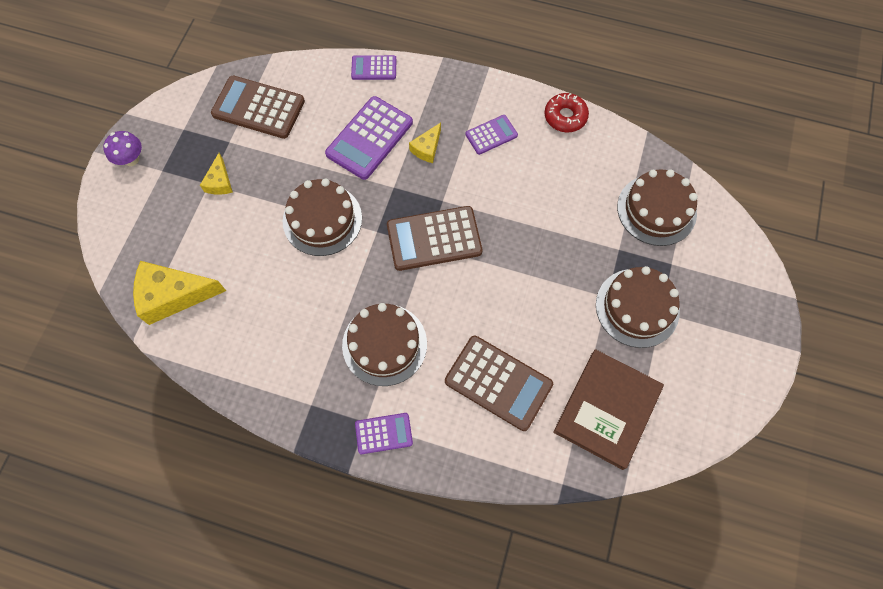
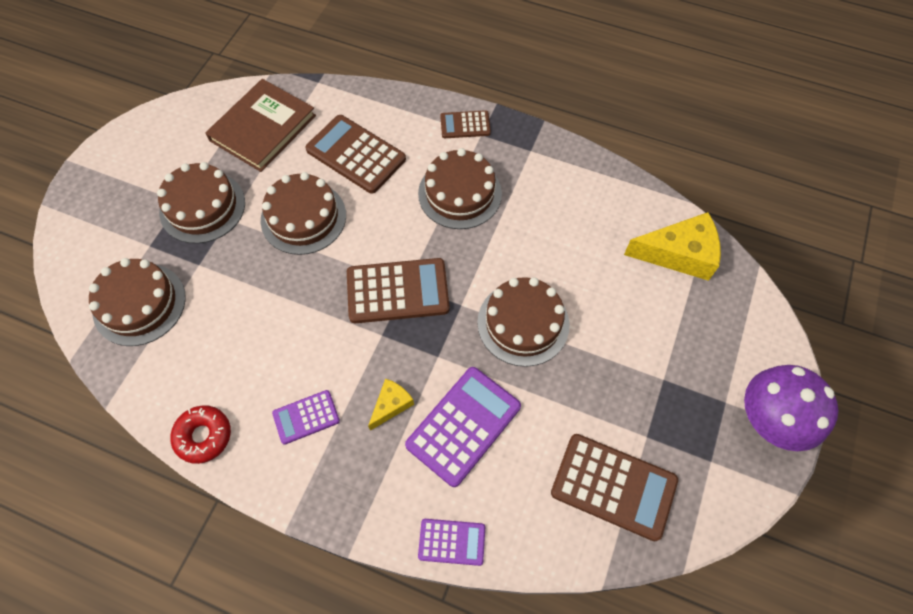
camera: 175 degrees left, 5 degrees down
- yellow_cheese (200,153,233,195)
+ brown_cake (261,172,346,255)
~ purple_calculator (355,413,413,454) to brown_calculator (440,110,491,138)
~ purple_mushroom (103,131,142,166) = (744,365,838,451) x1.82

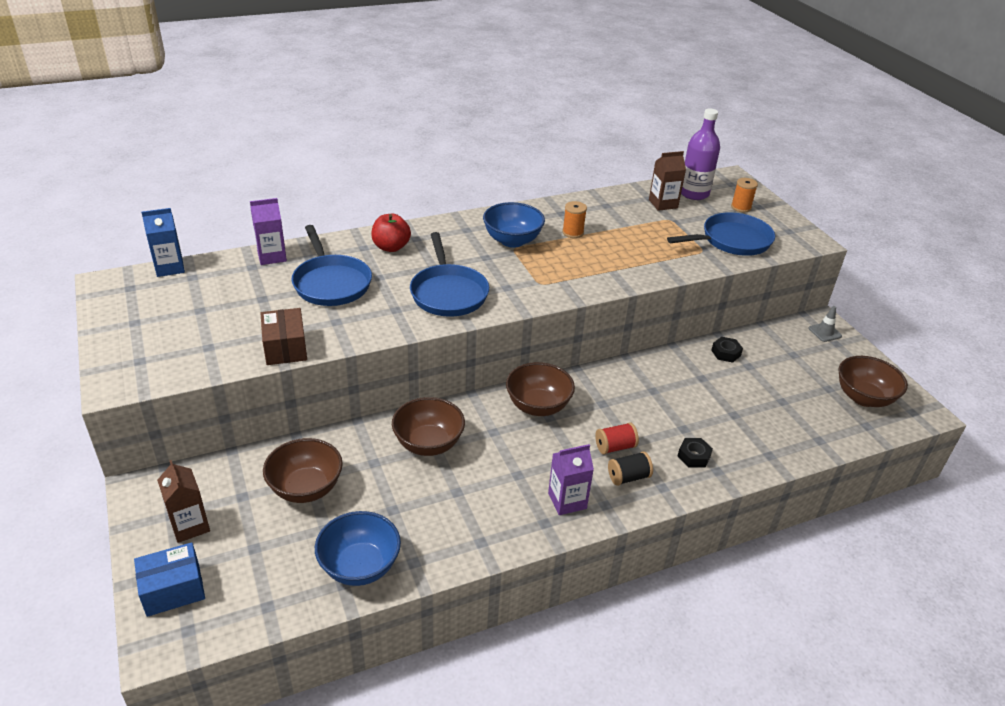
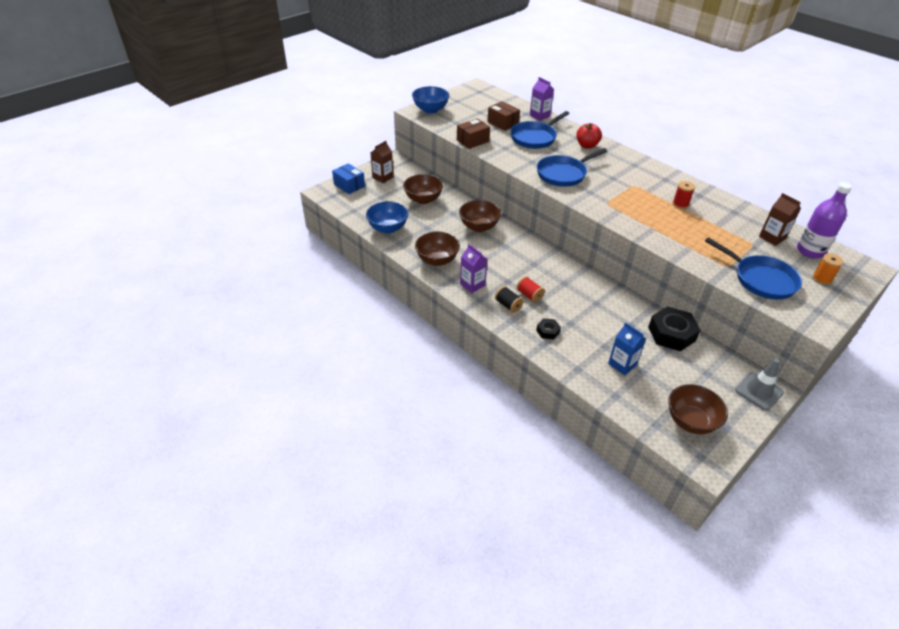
camera: 70 degrees right, 5 degrees up
+ brown_box (487,101,520,131)
~ blue_carton (141,208,185,277) to (608,322,646,375)
~ blue_bowl (483,202,545,248) to (412,86,449,114)
~ brown_bowl (506,362,575,416) to (415,232,460,266)
~ orange_spool (562,201,587,238) to red_spool (672,181,695,209)
~ black_nut (711,337,743,363) = (648,306,700,352) x2.01
~ grey_traffic_cone (808,306,842,342) = (735,359,784,411) x1.61

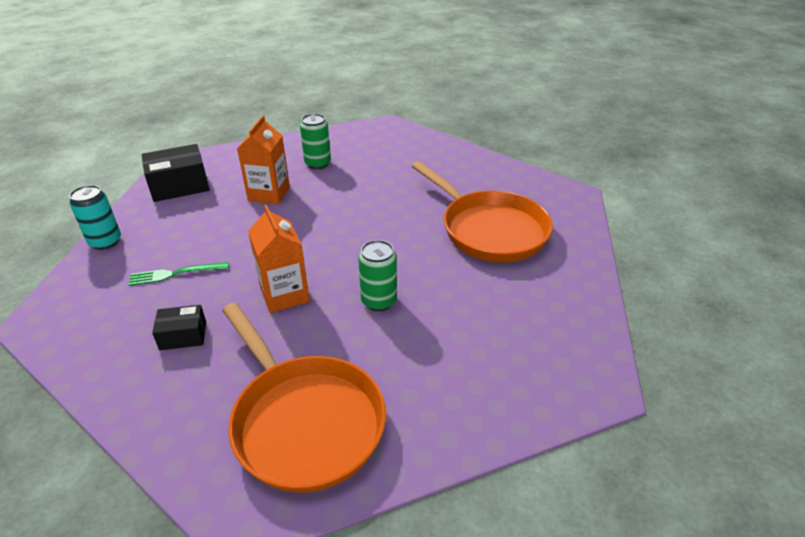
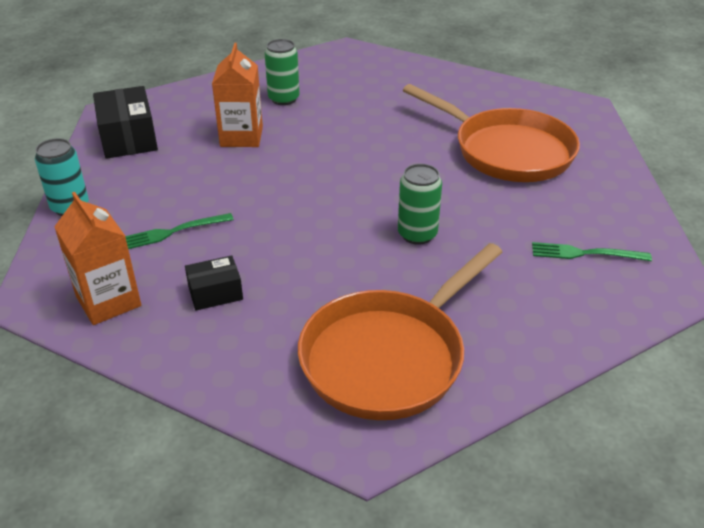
camera: 10 degrees left, 0 degrees up
+ green_fork (532,242,652,261)
~ orange_carton (248,205,310,313) to (54,192,141,325)
~ black_box (142,144,210,202) = (93,86,158,159) 75 degrees counterclockwise
~ orange_pan (222,303,386,493) = (298,243,502,420) 90 degrees clockwise

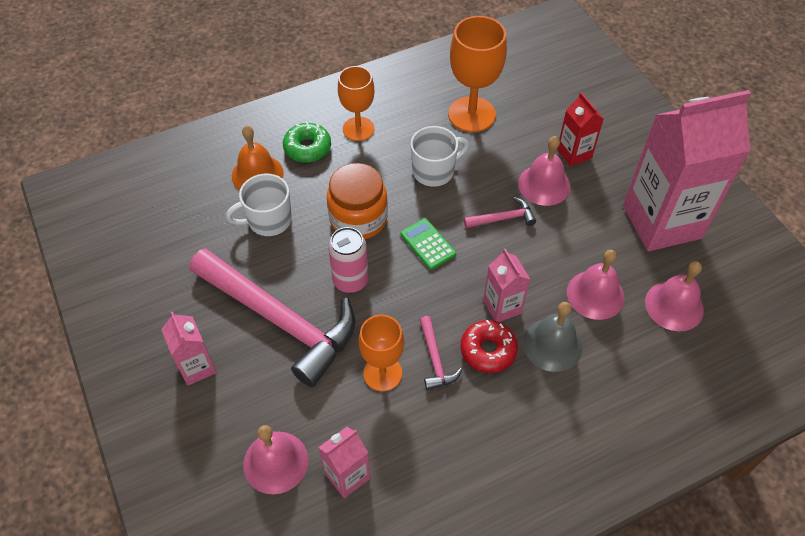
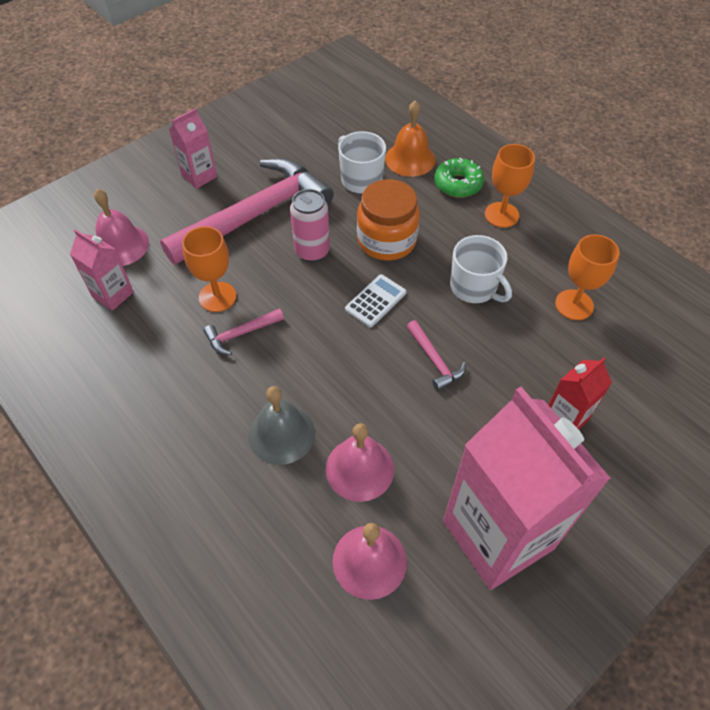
camera: 75 degrees right, 0 degrees up
- red_donut (460,320,518,373)
- pink_carton (483,249,531,322)
- pink_bell (518,136,571,206)
~ green_calculator (400,218,456,270) to white_calculator (345,274,406,327)
~ pink_hammer (190,248,355,387) = (160,158,334,265) 150 degrees counterclockwise
~ orange_goblet (448,16,507,132) = (555,234,620,320) x0.66

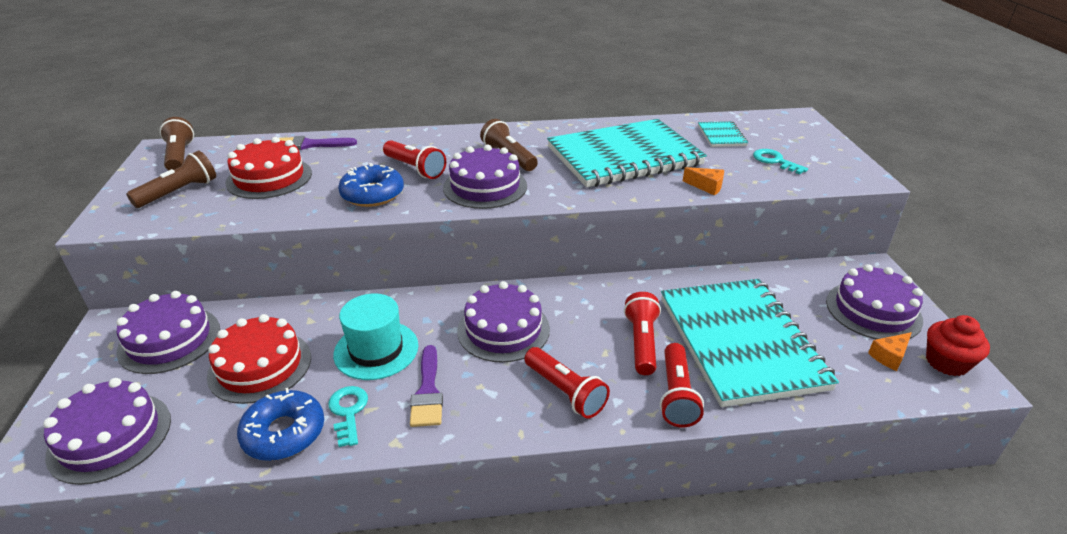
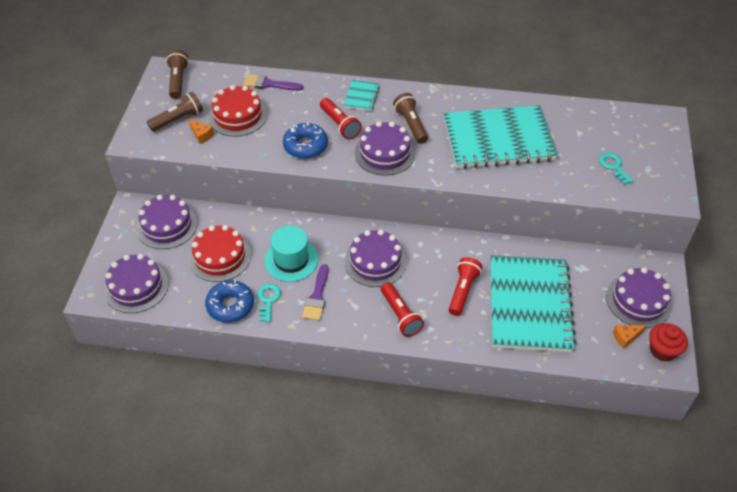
camera: 15 degrees right, 15 degrees up
- red_flashlight (660,343,704,427)
~ orange_cheese (683,167,724,195) to (189,119,214,144)
~ turquoise_notebook (698,121,748,147) to (344,80,380,111)

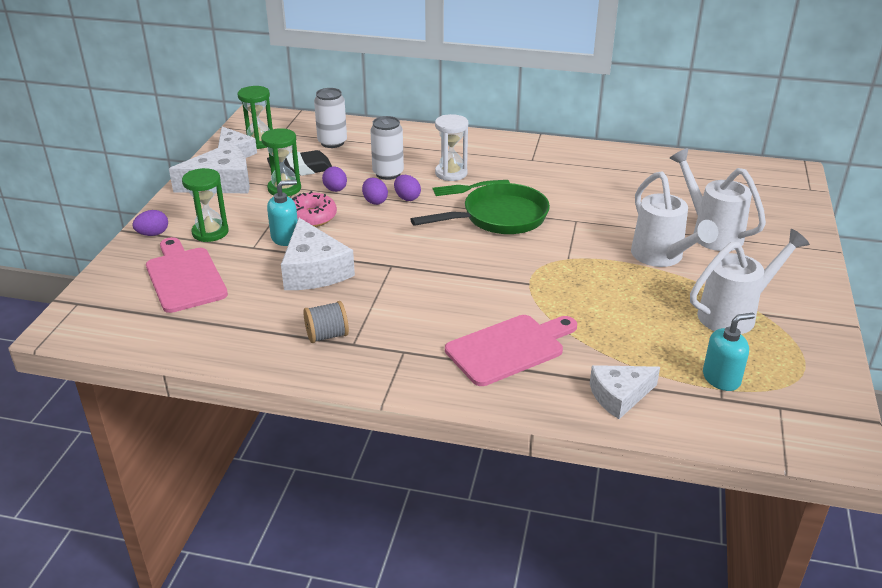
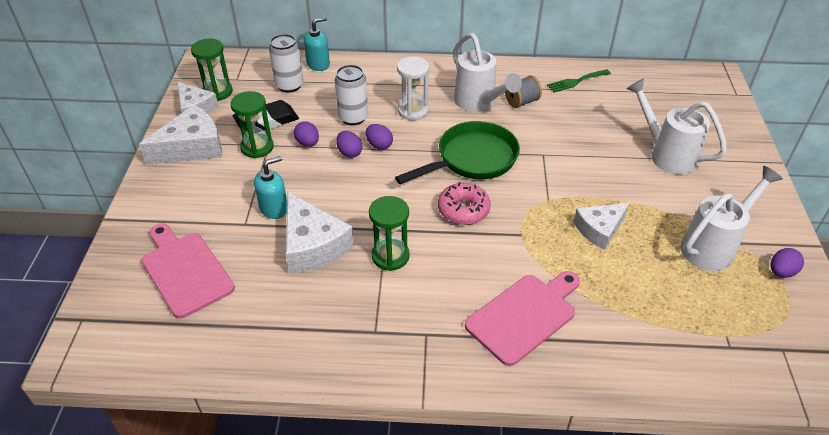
camera: 10 degrees left, 10 degrees up
~ purple_egg (132,210,168,236) to (770,248,804,278)
~ green_hourglass (182,168,228,242) to (369,196,410,271)
~ pink_donut (292,191,337,227) to (438,182,491,225)
~ grey_spool (303,301,349,343) to (505,75,542,108)
~ green_fork (432,180,510,196) to (547,70,611,93)
~ white_cheese (590,365,660,419) to (574,203,629,250)
~ white_watering_can (631,171,719,267) to (453,33,522,112)
~ turquoise_soap_dispenser (703,313,755,391) to (304,17,330,71)

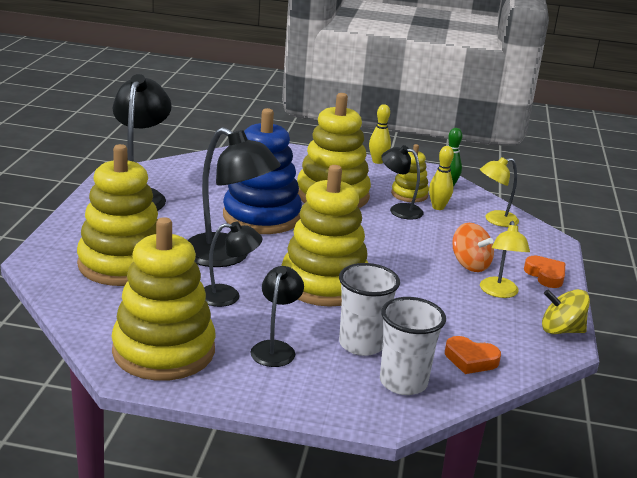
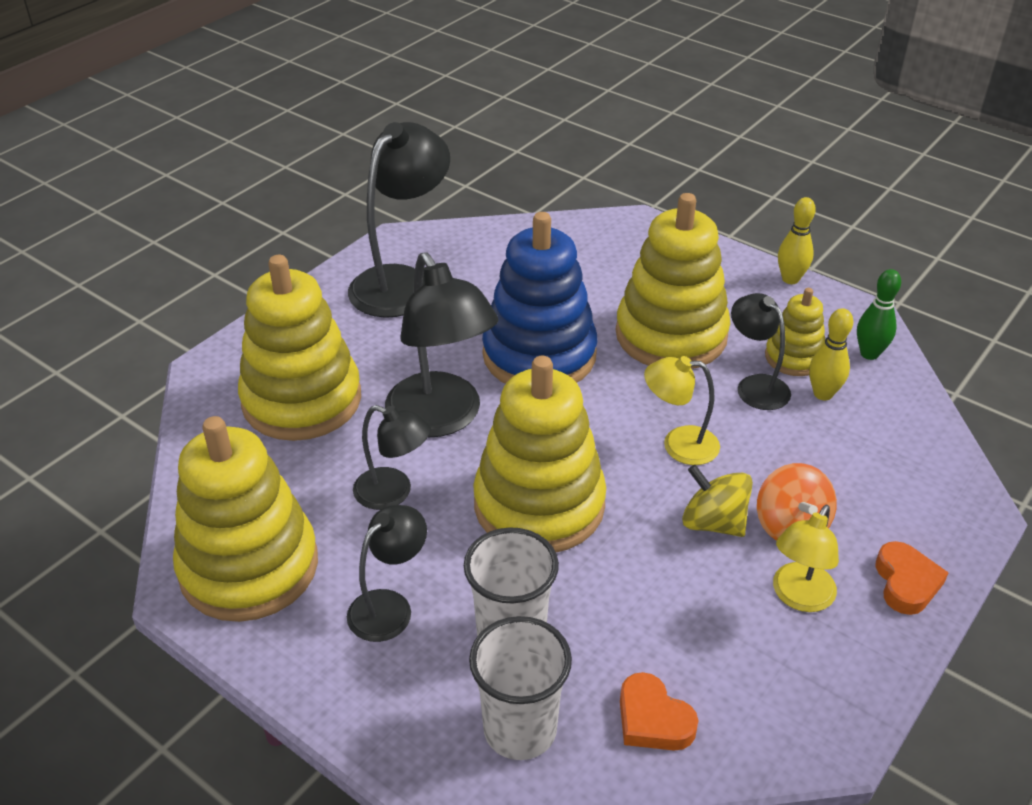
camera: 30 degrees right, 15 degrees up
~ yellow_lamp (480,157,519,227) to (644,356,720,465)
~ yellow_spinning_top (542,289,590,334) to (682,465,753,537)

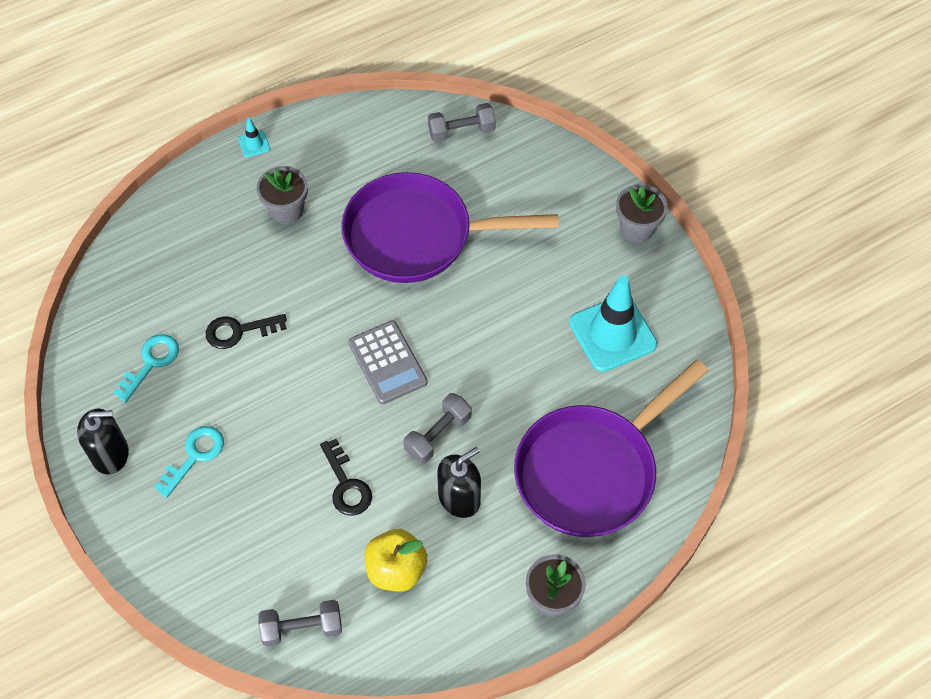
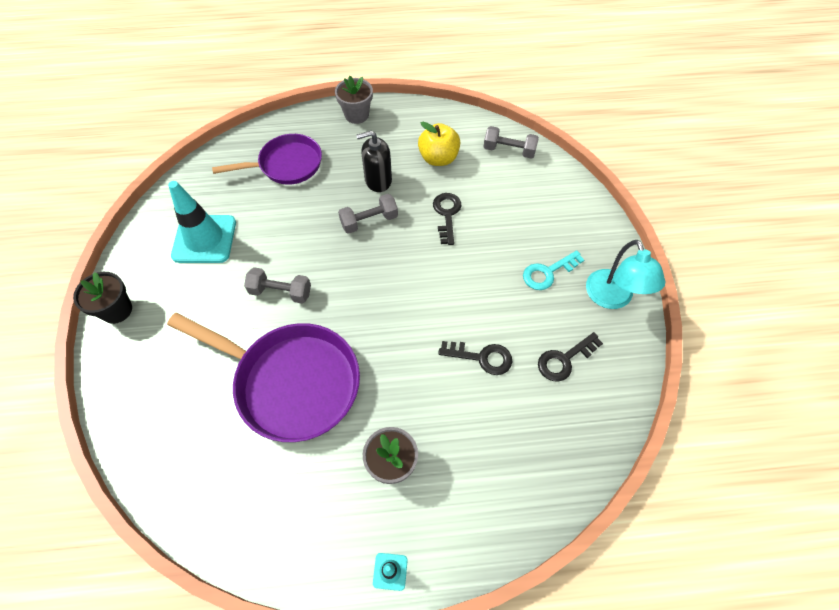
camera: 155 degrees left, 0 degrees up
- grey_calculator (348,321,428,404)
~ grey_dumbbell (428,103,496,143) to (244,267,311,304)
~ black_soap_dispenser (77,409,129,474) to turquoise_lamp (586,240,665,309)
~ turquoise_key (113,334,179,402) to black_key (538,332,603,382)
~ grey_flower_pot (616,184,668,243) to black_flower_pot (73,272,132,324)
~ purple_pan (514,360,709,537) = (212,134,322,184) x0.64

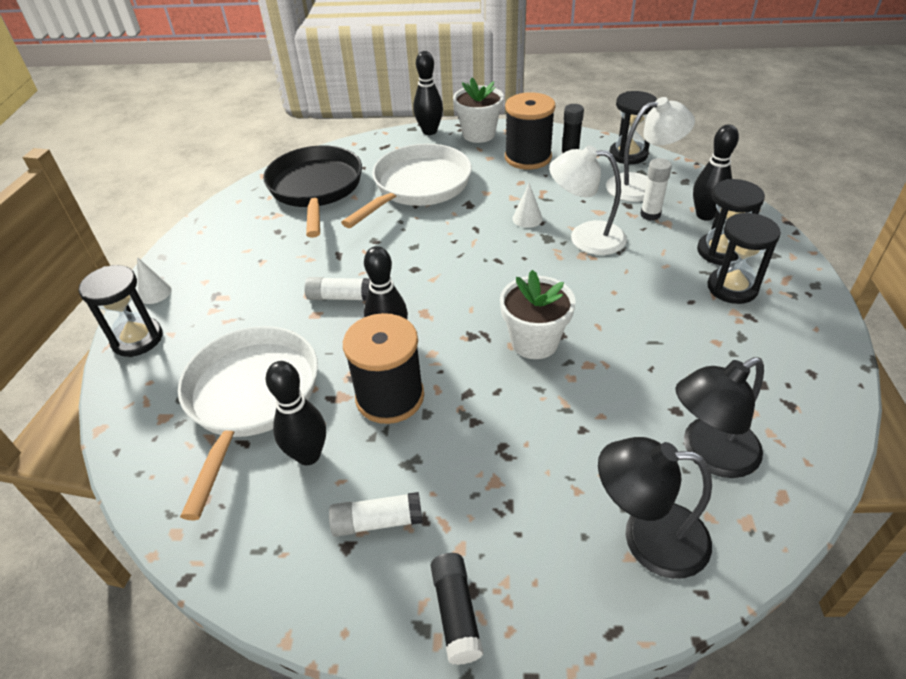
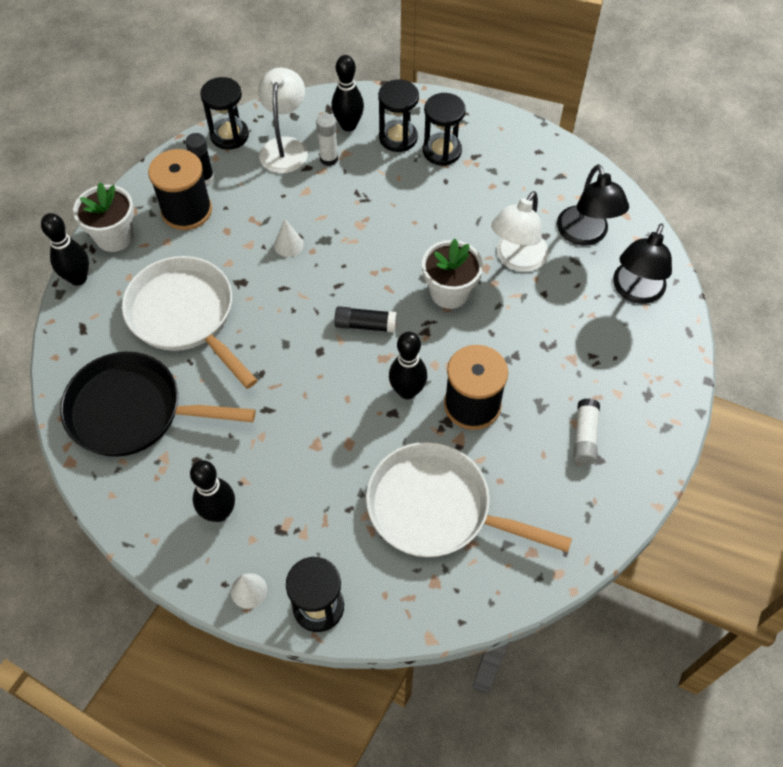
camera: 75 degrees left, 15 degrees up
- white_glue_stick (305,277,370,301)
~ black_bowling_pin (266,361,326,465) to (190,460,235,522)
~ black_glue_stick (430,553,484,665) to (334,306,397,333)
~ white_lamp (549,145,627,255) to (491,191,549,272)

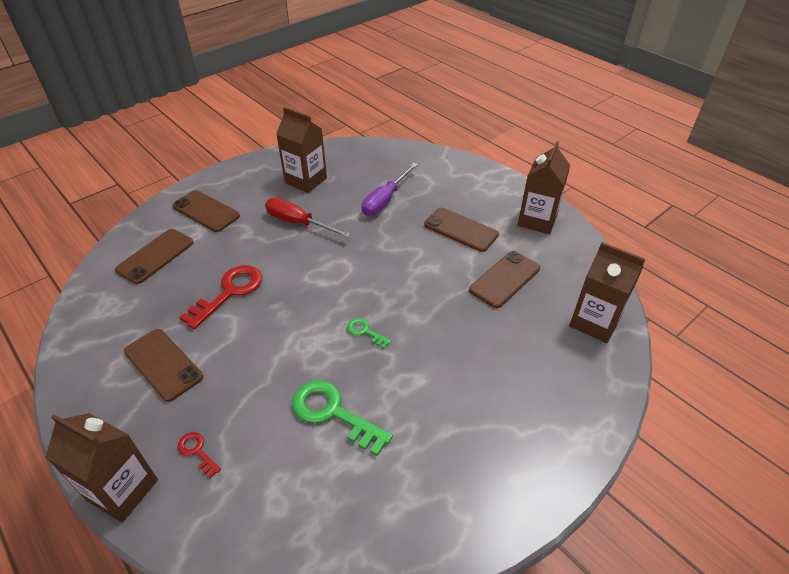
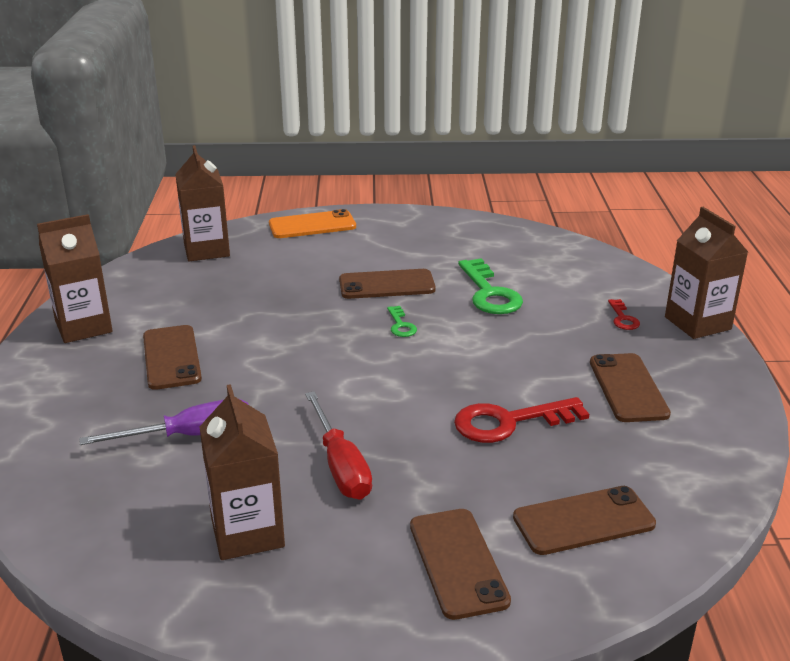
camera: 140 degrees left, 15 degrees down
+ orange_phone (269,209,356,238)
~ brown_phone (469,251,540,308) to (339,269,436,299)

